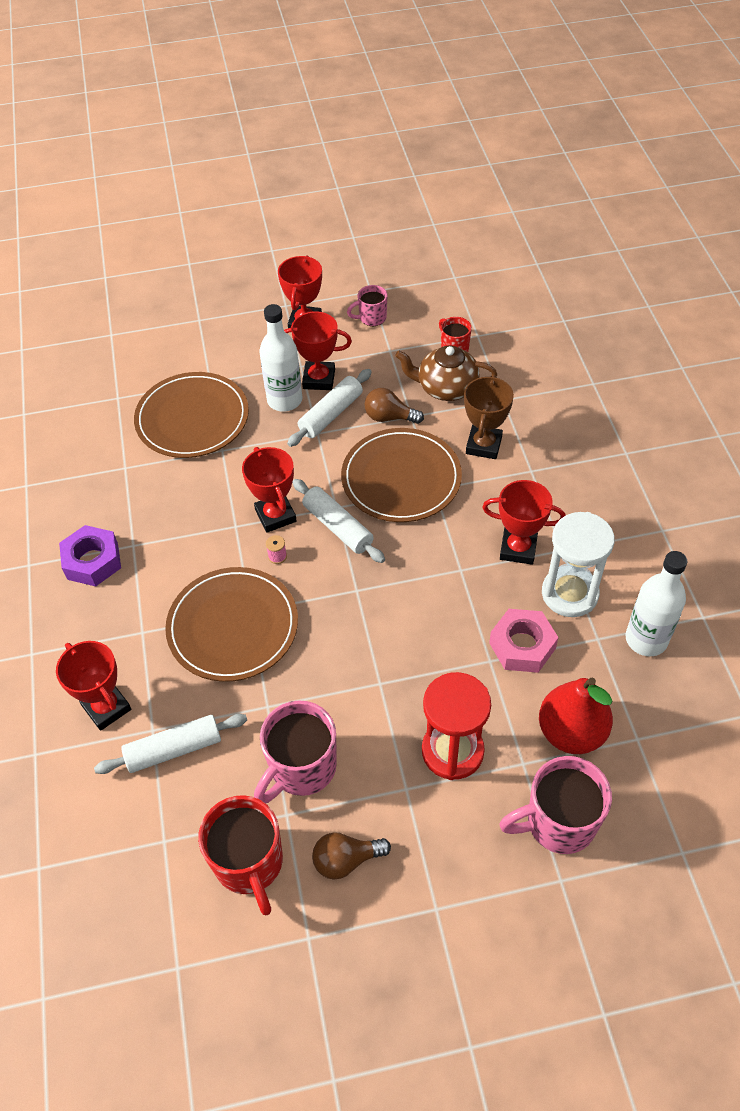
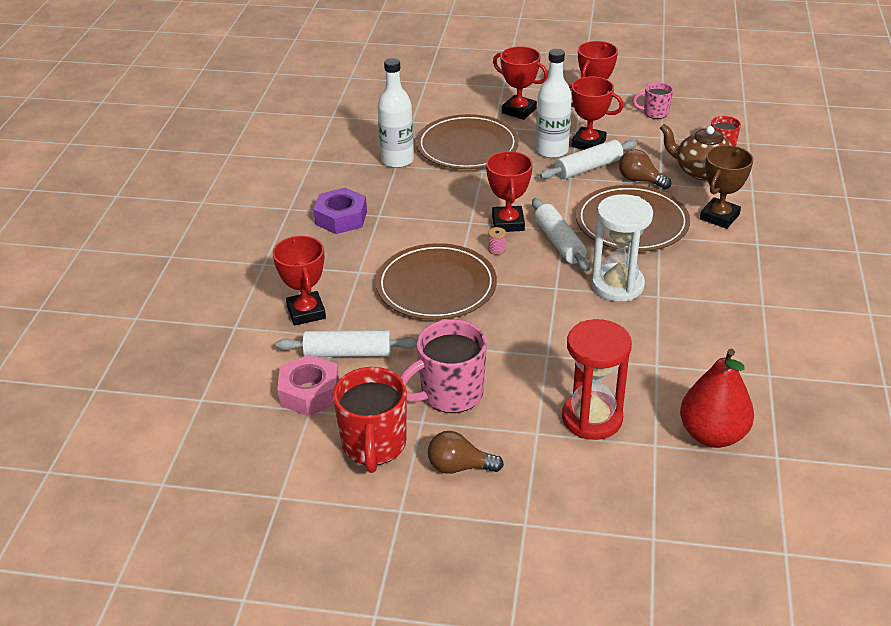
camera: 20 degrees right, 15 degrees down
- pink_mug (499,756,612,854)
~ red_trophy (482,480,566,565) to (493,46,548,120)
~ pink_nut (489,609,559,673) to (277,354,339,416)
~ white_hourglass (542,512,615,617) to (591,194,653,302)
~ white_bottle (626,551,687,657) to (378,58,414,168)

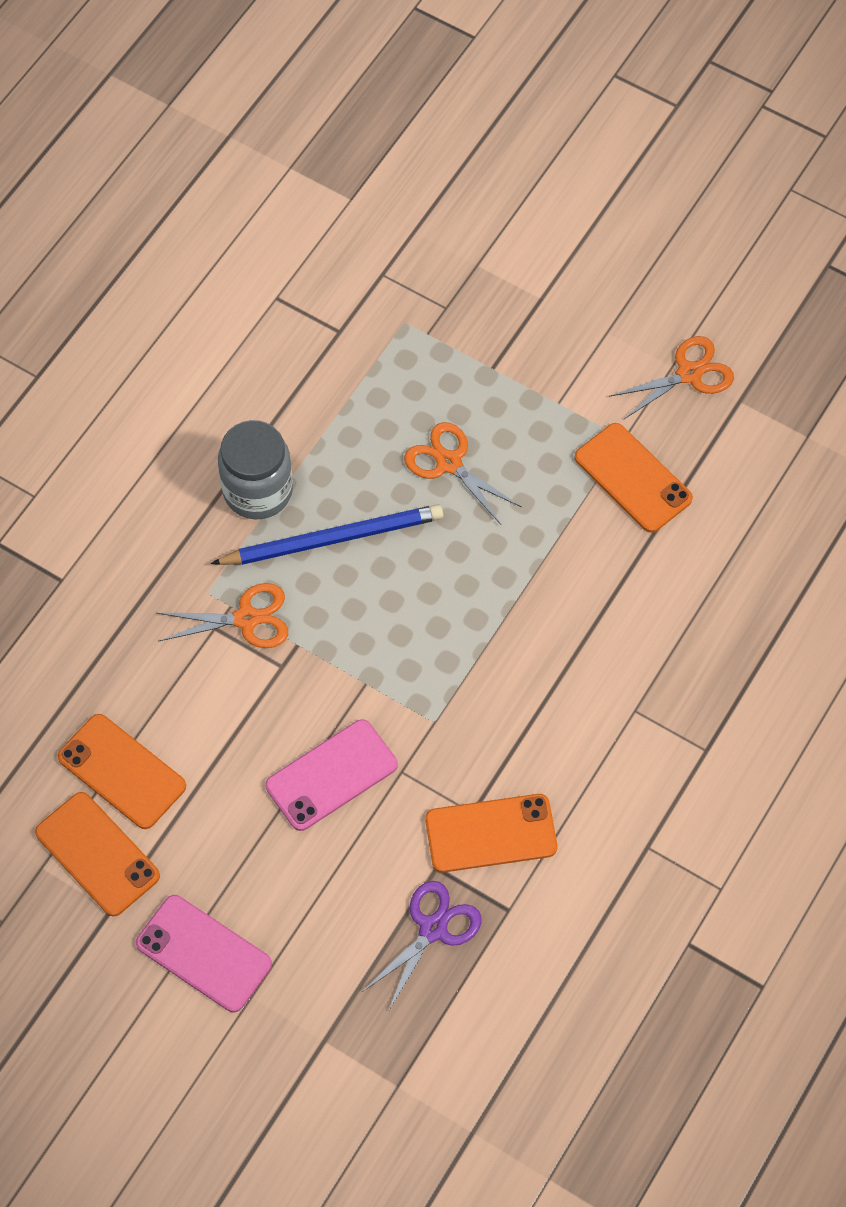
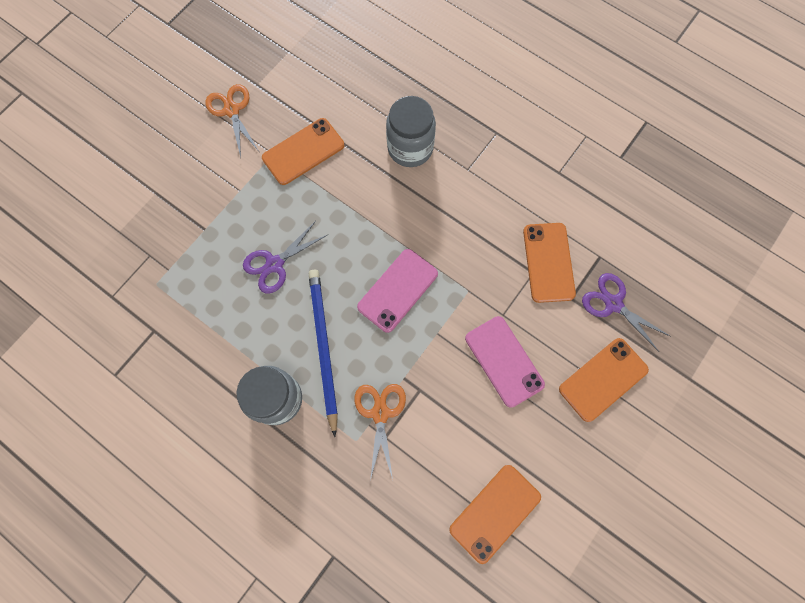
camera: 85 degrees left, 10 degrees up
+ grey_jar (386,96,436,167)
~ orange_phone (35,792,160,916) to (559,338,649,422)
~ pink_phone (136,895,272,1012) to (357,249,438,333)
~ orange_scissors (404,422,522,525) to purple_scissors (243,221,327,293)

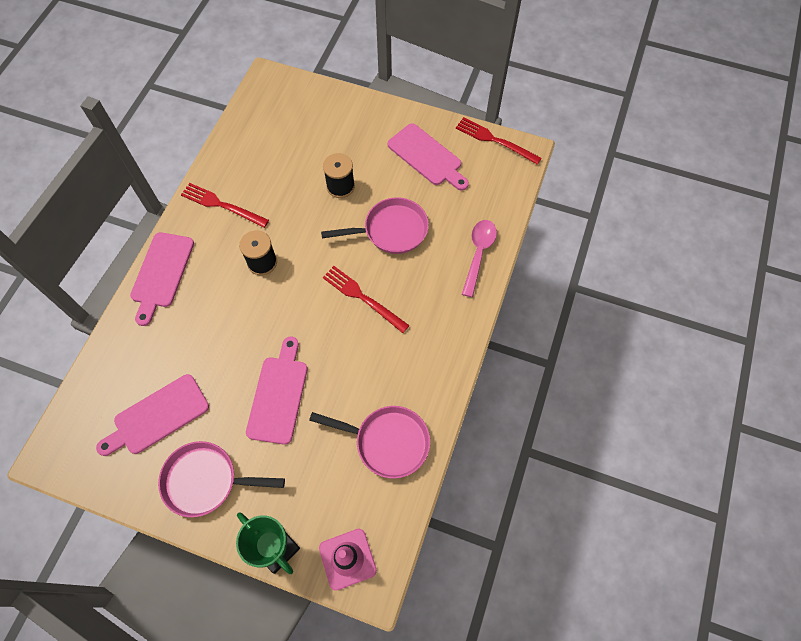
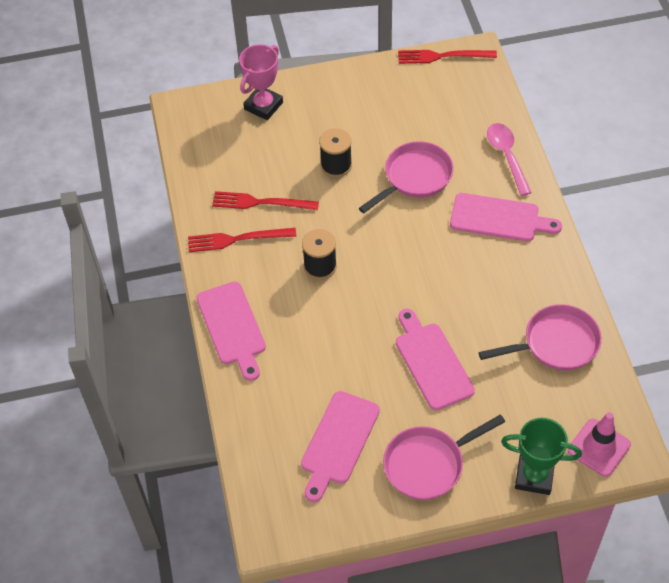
camera: 30 degrees left, 10 degrees down
+ pink_trophy (239,44,283,120)
~ red_fork (323,266,410,333) to (212,191,319,210)
~ pink_cutting_board (387,124,469,191) to (450,193,562,242)

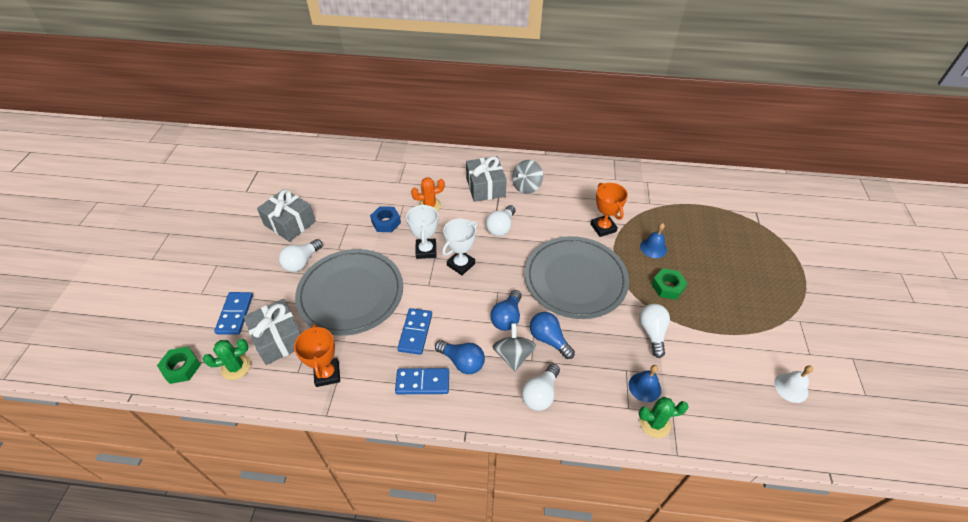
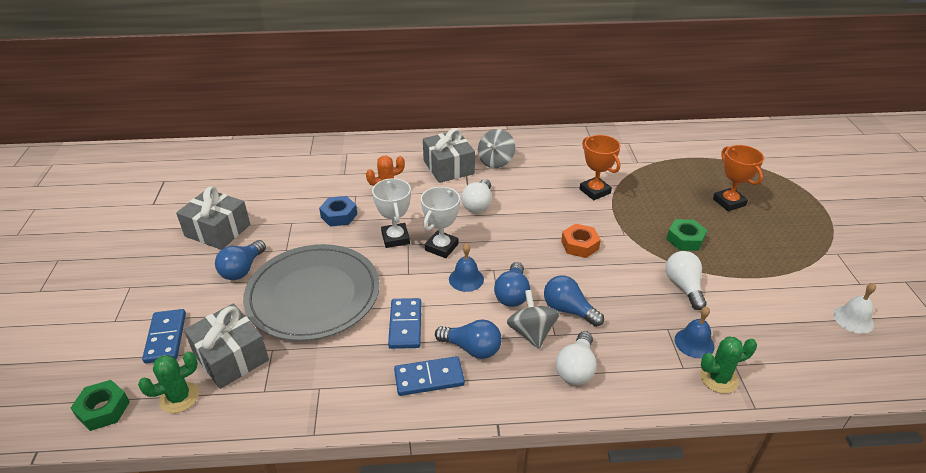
camera: 10 degrees left, 10 degrees down
~ orange_trophy (294,324,340,387) to (713,145,764,211)
~ blue_bell (640,223,667,258) to (449,243,484,292)
~ grey_plate (525,236,629,319) to orange_nut (561,224,601,258)
~ white_light_bulb (279,239,323,272) to blue_light_bulb (215,240,266,280)

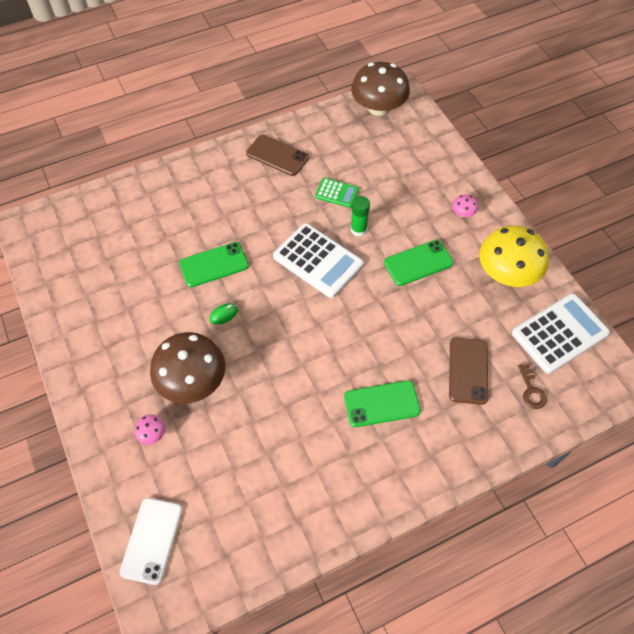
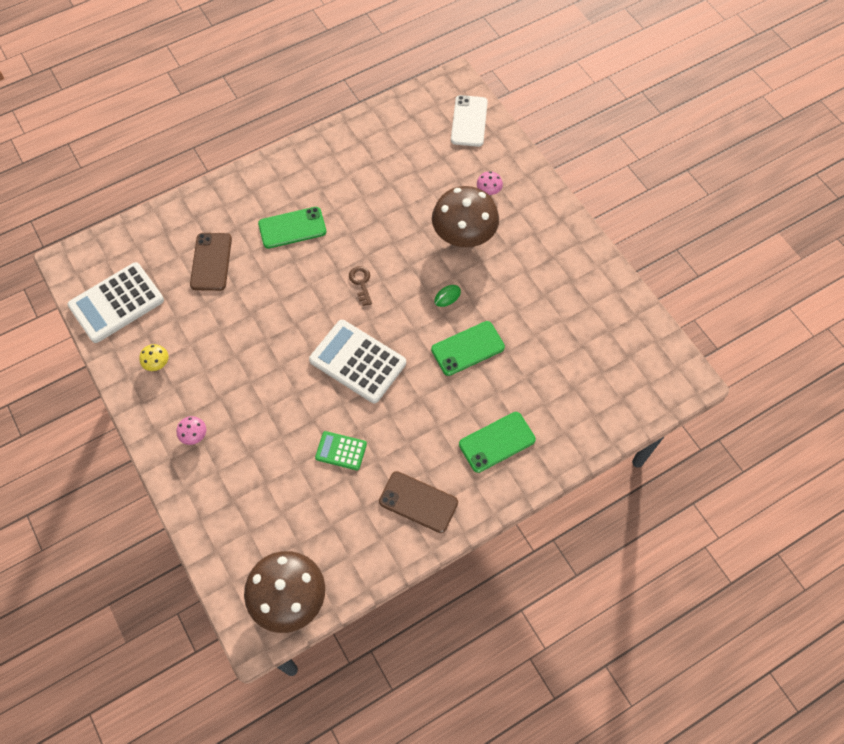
camera: 175 degrees right, 5 degrees up
- green_glue_stick (351,196,370,236)
~ green_phone (384,240,453,286) to (459,412,536,473)
~ brown_key (518,364,547,409) to (349,266,372,306)
~ yellow_mushroom (479,226,549,287) = (139,344,168,371) x0.41

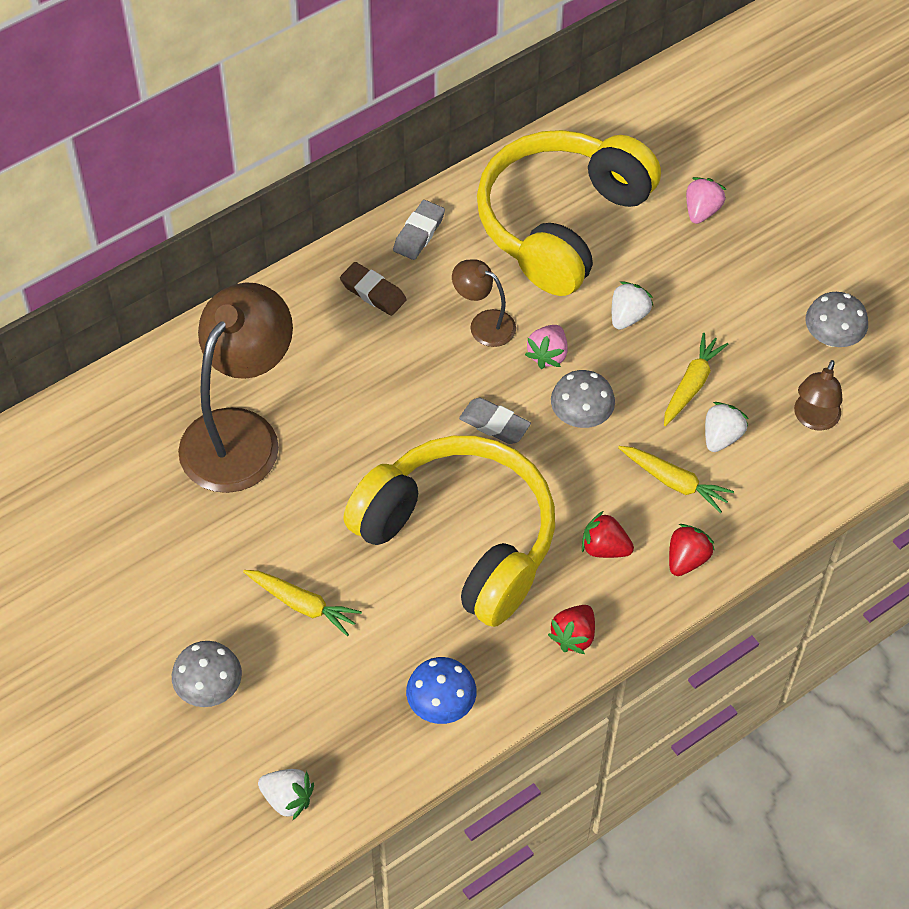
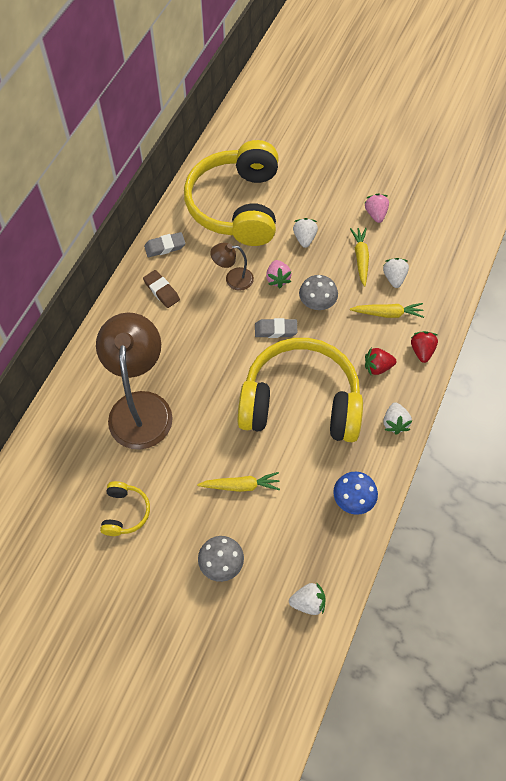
camera: 30 degrees left, 5 degrees up
- brown_lamp (794,360,843,430)
- grey_mushroom (805,292,868,347)
+ yellow_headphones (100,481,150,536)
~ pink_strawberry (686,177,727,224) to (364,193,389,223)
~ red_strawberry (548,605,595,654) to white_strawberry (383,402,412,435)
~ brown_eraser (340,262,407,316) = (143,270,180,308) 45 degrees clockwise
~ grey_eraser (393,200,445,260) = (144,232,186,257) 75 degrees clockwise

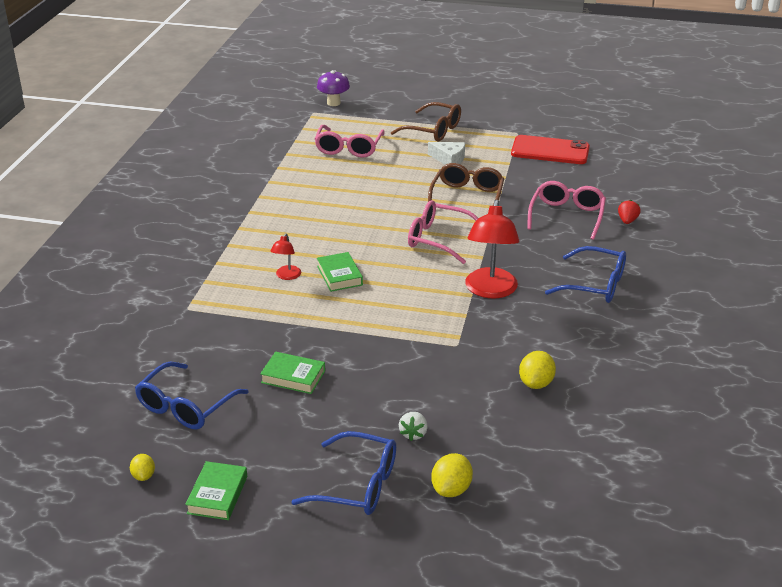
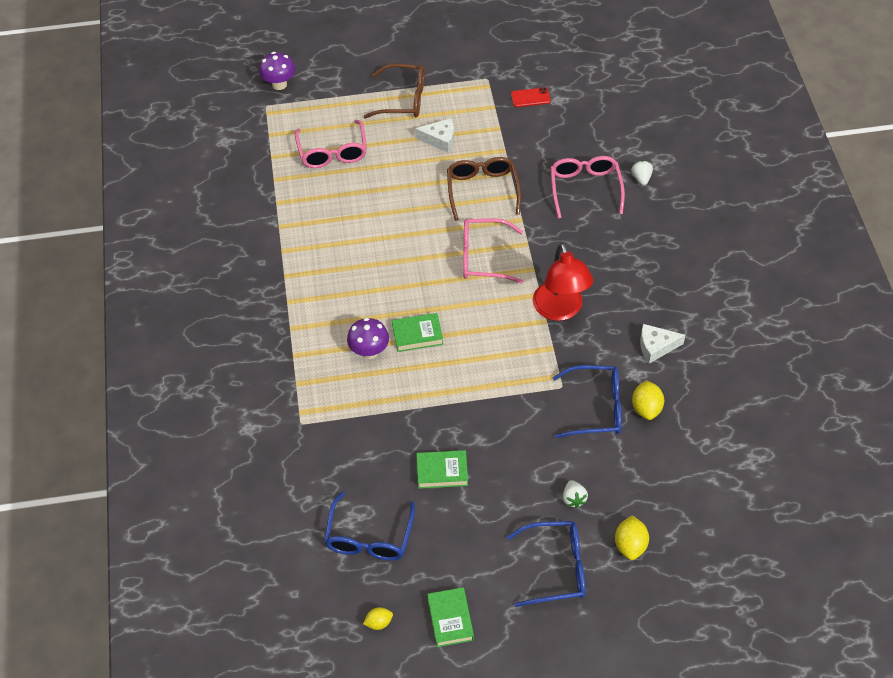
camera: 20 degrees left, 20 degrees up
+ white_cheese (640,324,685,364)
~ blue_glasses (545,246,626,303) to (552,365,622,438)
~ red_lamp (271,233,301,280) to purple_mushroom (347,318,389,359)
~ red_strawberry (618,200,641,224) to white_strawberry (631,160,653,186)
~ yellow_lemon (130,454,155,481) = (363,607,393,630) 75 degrees counterclockwise
~ green_book (317,252,363,292) = (392,313,443,352) 60 degrees counterclockwise
~ red_phone (511,135,590,164) = (511,87,551,107) x0.49

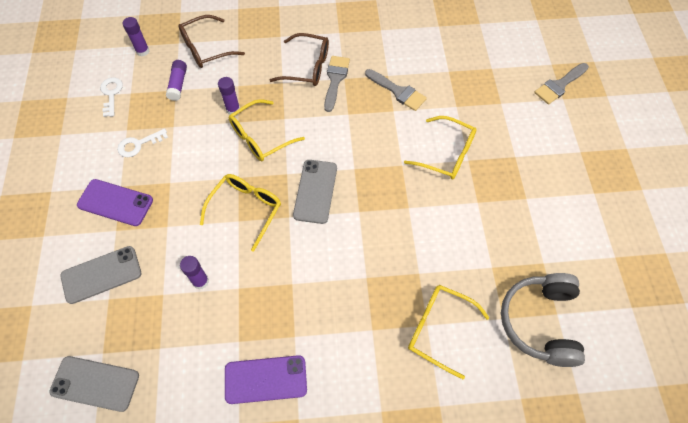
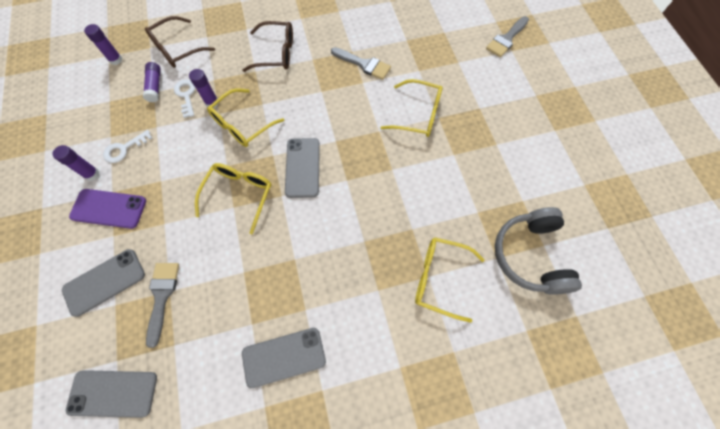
camera: 10 degrees left, 5 degrees up
~ white_key (100,78,123,117) to (174,80,195,118)
~ purple_glue_stick (180,256,209,289) to (52,145,99,181)
~ grey_brush (324,56,350,112) to (146,263,179,348)
~ purple_phone (225,355,307,404) to grey_phone (242,328,326,388)

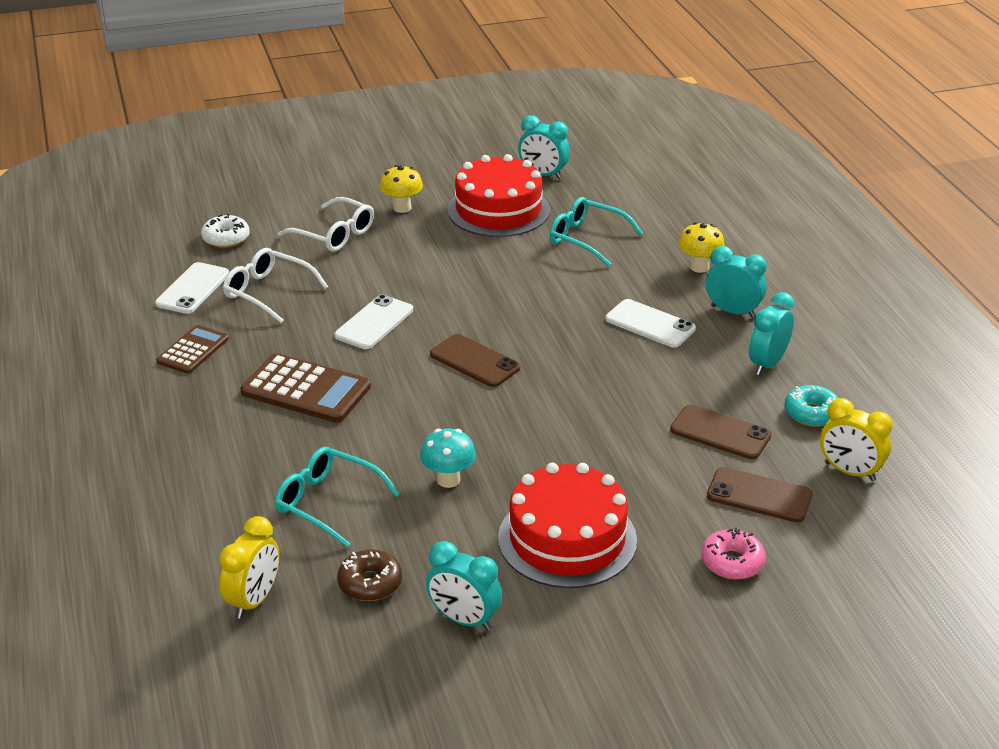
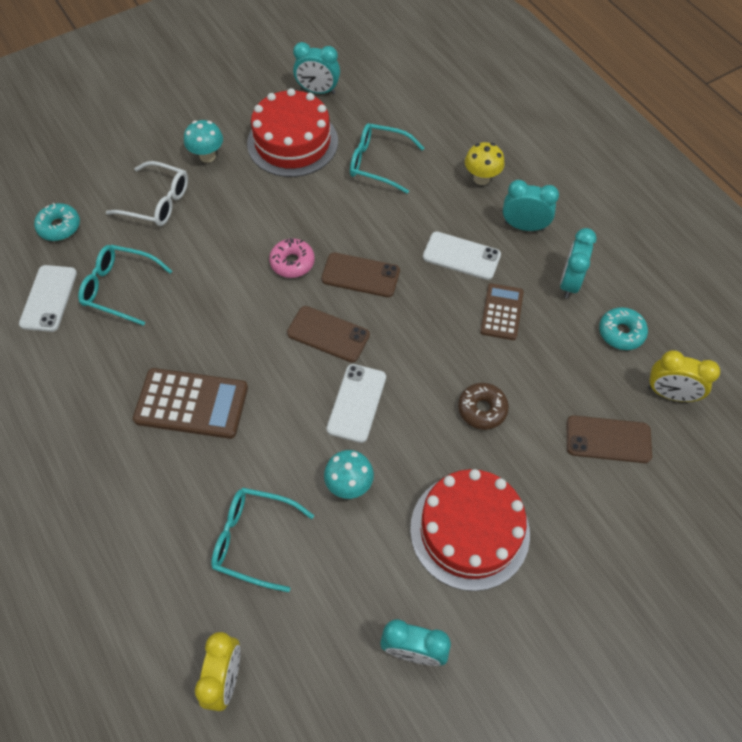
camera: 15 degrees left, 25 degrees up
~ brown_calculator (156,325,229,374) to (480,283,524,340)
~ white_phone (334,295,413,349) to (326,364,386,443)
~ brown_donut (337,549,402,601) to (458,383,509,430)
~ brown_phone (670,405,772,459) to (321,252,400,297)
~ pink_donut (701,527,766,579) to (269,238,315,278)
~ white_donut (201,214,250,248) to turquoise_donut (34,203,80,241)
~ white_glasses (223,248,328,323) to turquoise_glasses (78,245,172,326)
~ yellow_mushroom (380,165,423,213) to turquoise_mushroom (184,120,223,163)

